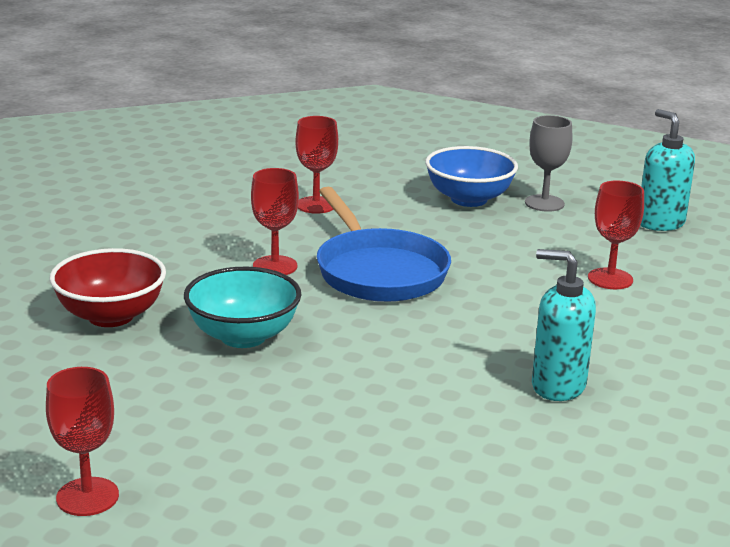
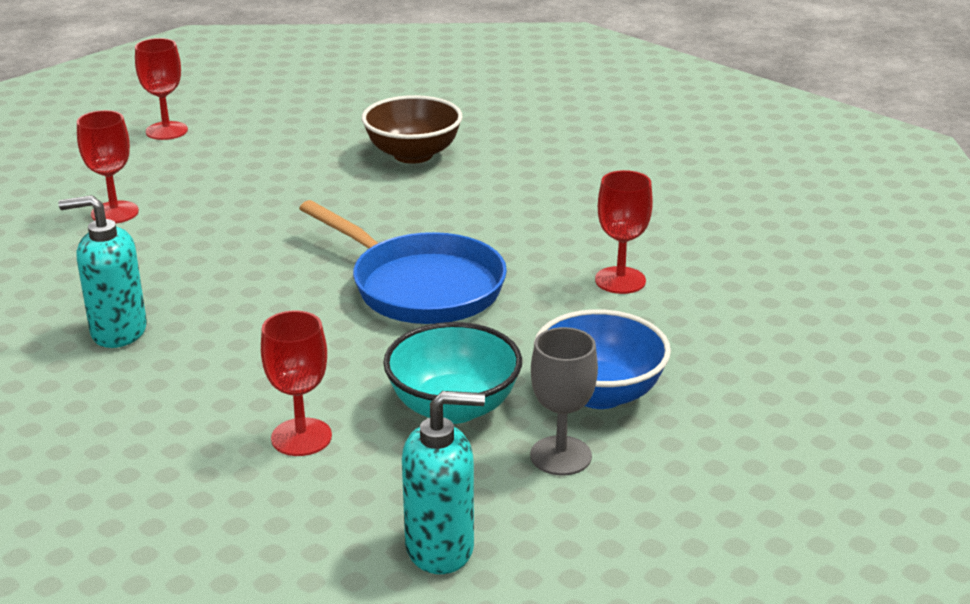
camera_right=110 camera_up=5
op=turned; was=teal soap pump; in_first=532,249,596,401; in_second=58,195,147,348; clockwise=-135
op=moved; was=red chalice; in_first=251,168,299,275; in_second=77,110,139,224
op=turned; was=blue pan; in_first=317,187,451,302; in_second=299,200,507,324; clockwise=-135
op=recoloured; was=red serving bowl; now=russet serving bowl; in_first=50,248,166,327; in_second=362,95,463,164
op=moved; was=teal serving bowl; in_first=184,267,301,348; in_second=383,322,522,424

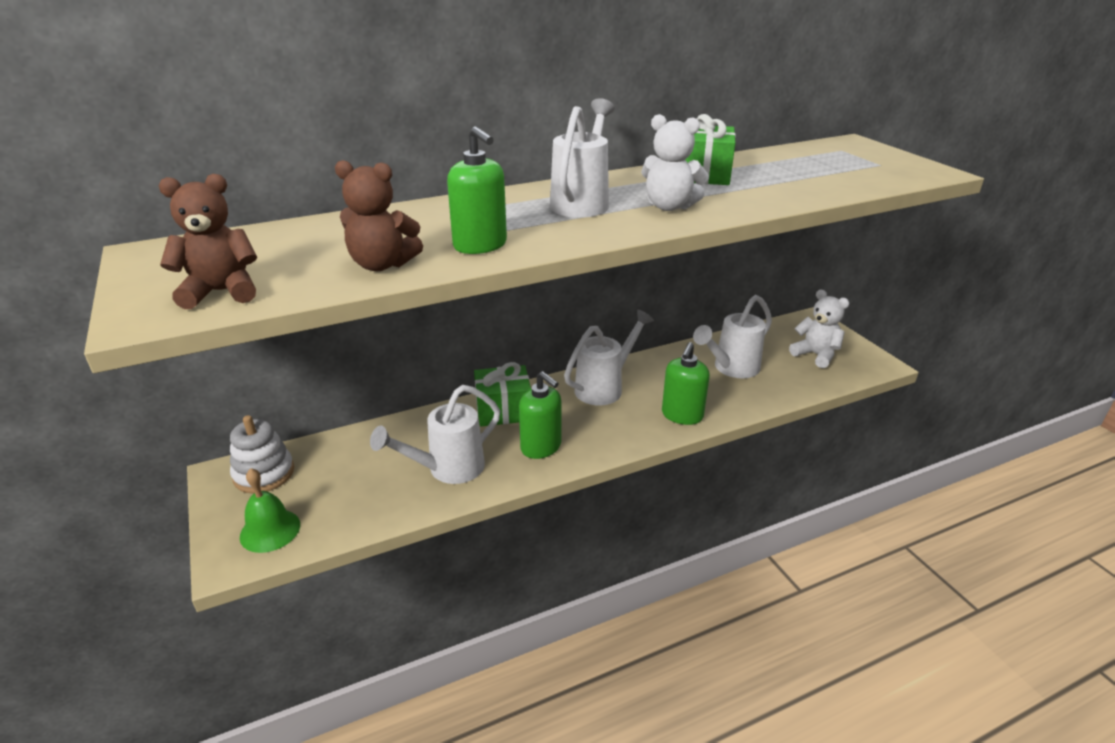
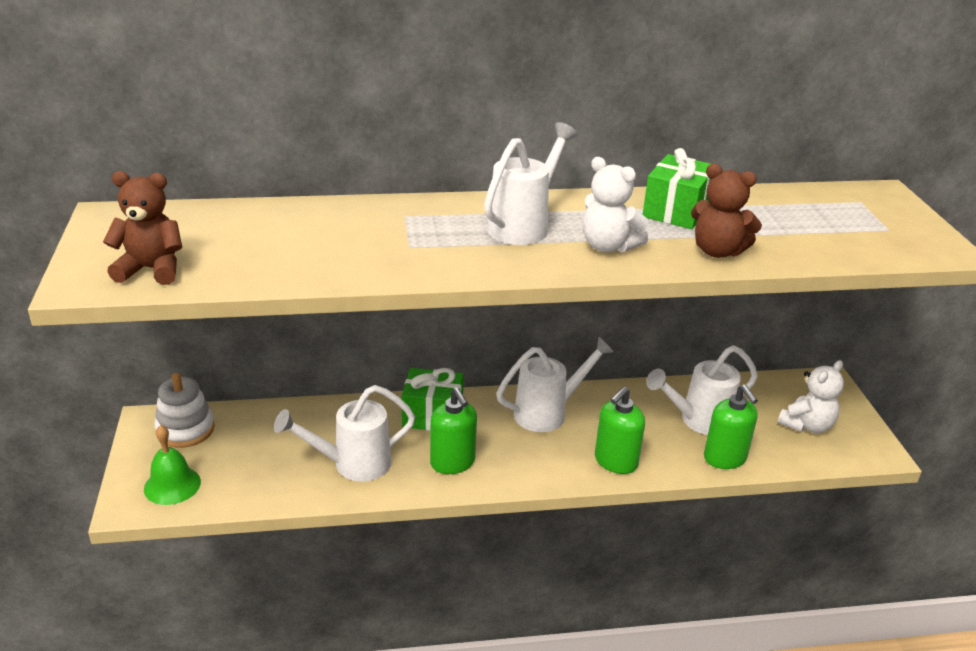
camera_right=15 camera_up=0
op=moved; was=russet stuffed bear; in_first=335,160,423,271; in_second=691,164,762,258
op=moved; was=leaf-green soap pump; in_first=447,126,507,254; in_second=704,385,758,469
op=turned; was=white stuffed bear; in_first=789,290,849,368; in_second=777,360,844,433; clockwise=75

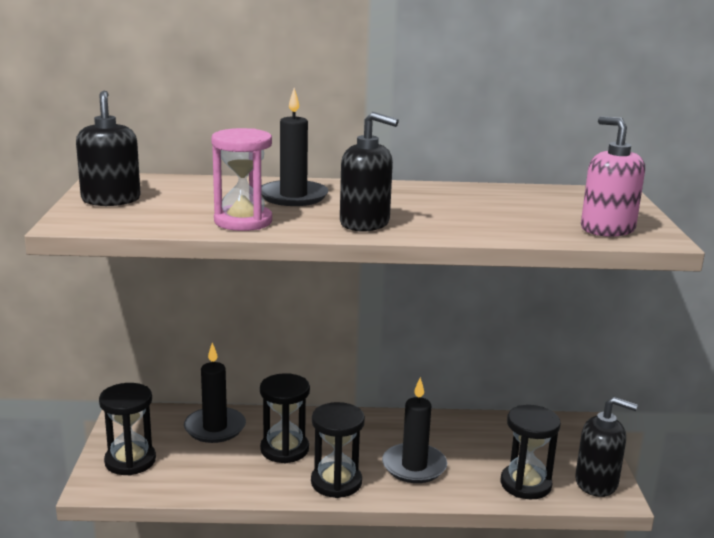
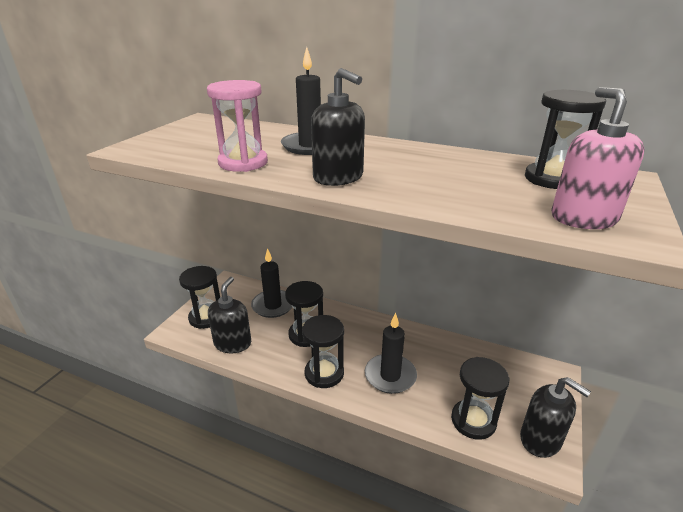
camera_right=25 camera_up=10
op=moved; was=ebony soap pump; in_first=76,91,141,206; in_second=208,277,251,353
op=added; now=ebony sandglass; in_second=525,89,606,189

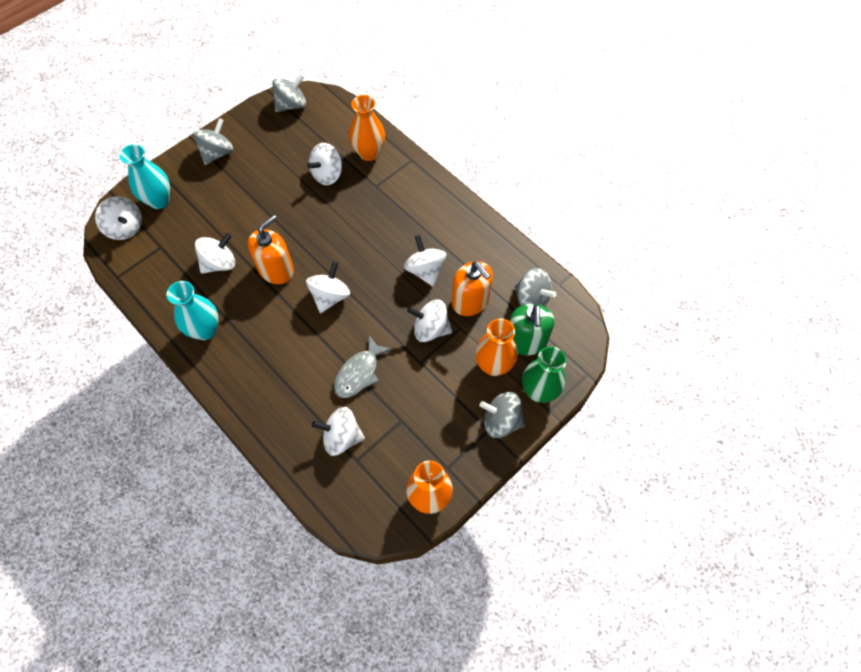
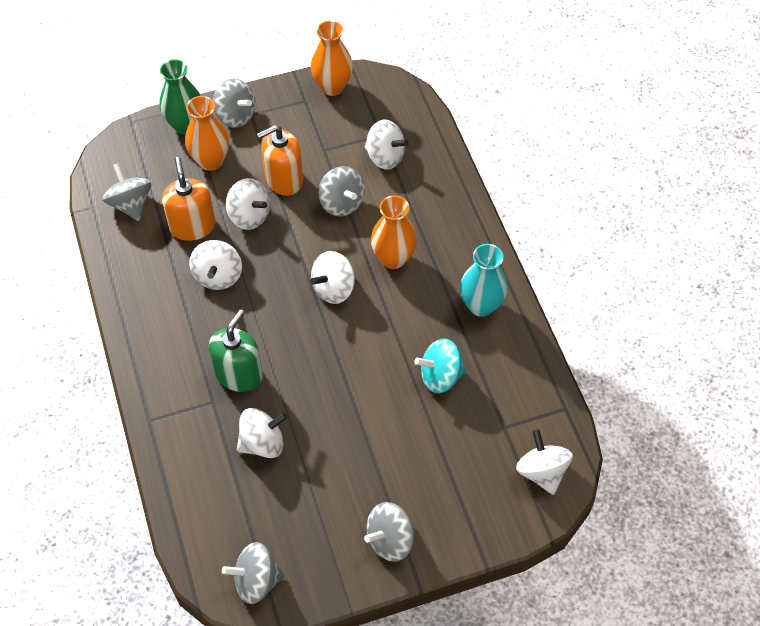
camera_right=-155 camera_up=-5
op=moved; was=leaf-green soap pump; in_first=510,304,555,355; in_second=209,309,263,392
op=moved; was=orange-coloured soap pump; in_first=248,214,294,284; in_second=257,125,303,196
op=replaced; was=grey fish; now=grey whirligig; in_first=334,335,392,398; in_second=318,166,365,217
op=moved; was=orange-coloured vase; in_first=349,95,385,161; in_second=371,195,417,269
op=recoloured; was=white whirligig; now=teal whirligig; in_first=195,233,235,274; in_second=414,338,467,394
op=removed; was=teal vase; in_first=119,144,170,209

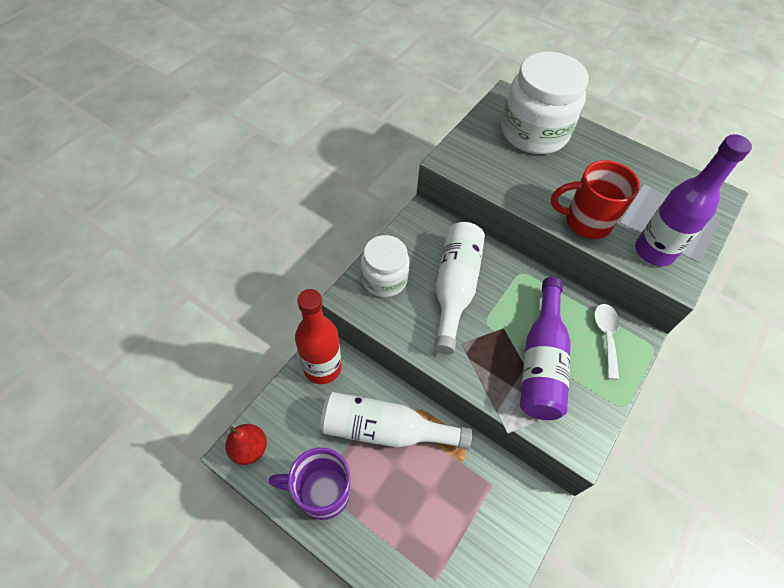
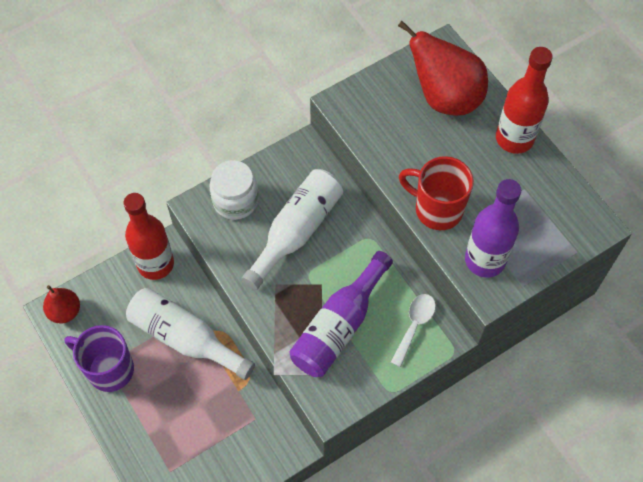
camera_right=25 camera_up=5
op=replaced; was=white jam jar; now=red pear; in_first=501,52,589,154; in_second=398,21,488,116
op=added; now=red flask; in_second=496,47,553,154

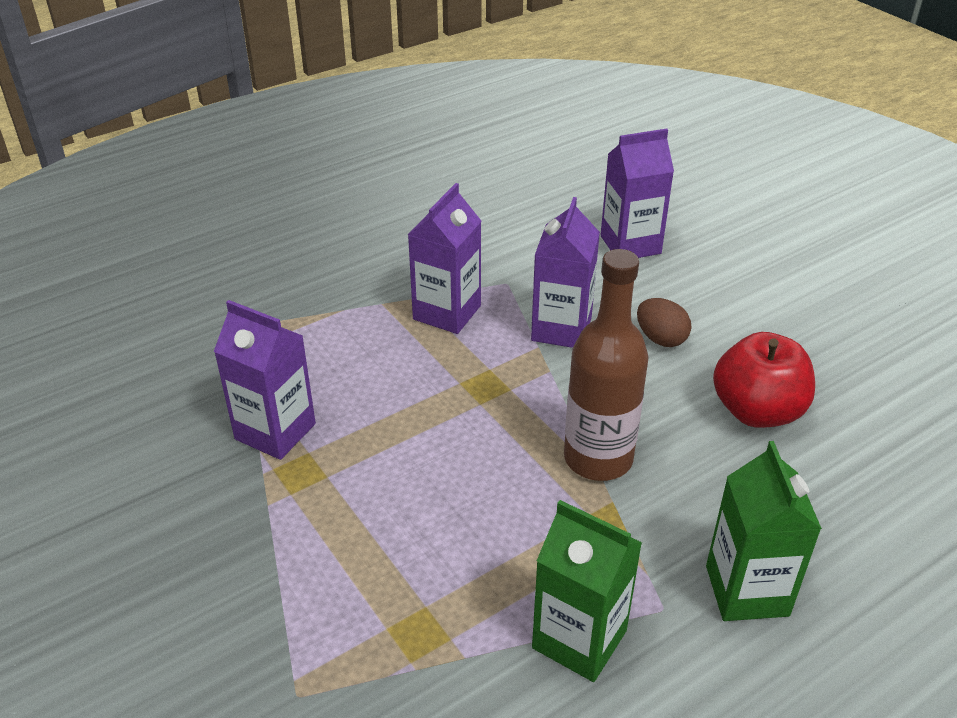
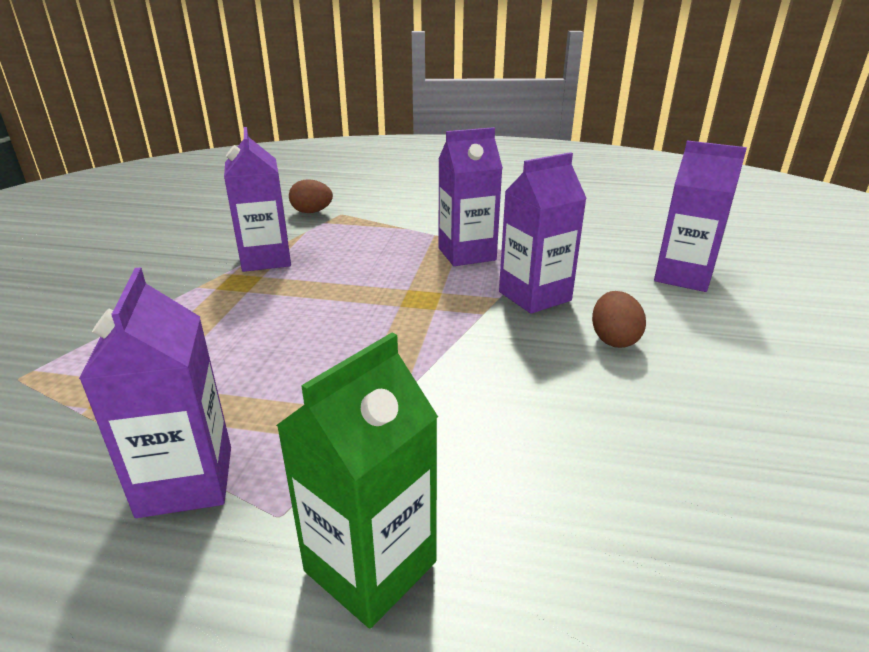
camera_right=45 camera_up=-10
op=recoloured; was=leaf-green juice carton; now=royal purple juice carton; in_first=532,500,642,682; in_second=79,267,231,518
op=added; now=russet egg shape; in_second=289,179,333,213
op=removed; was=russet flask; in_first=564,249,648,481
op=removed; was=red apple; in_first=713,332,815,428

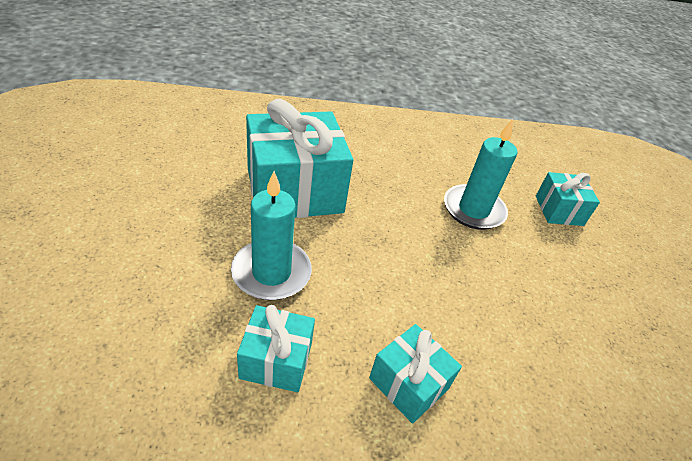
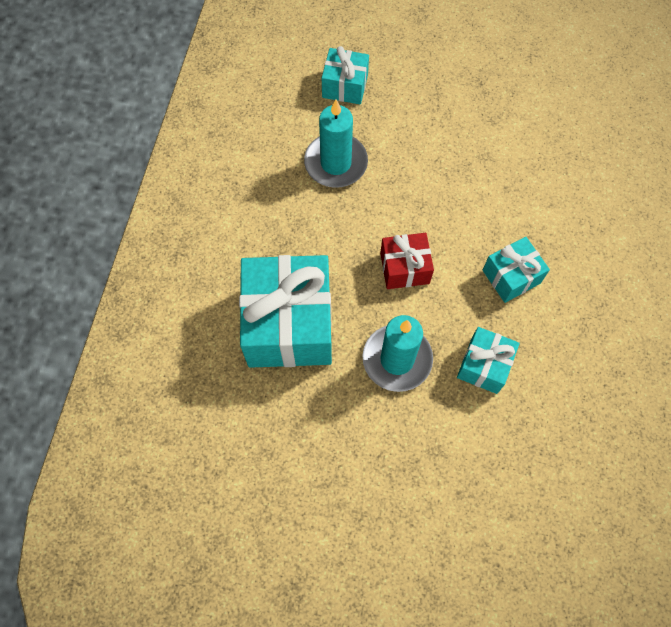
camera_right=-70 camera_up=25
op=added; now=red wrapped gift; in_second=380,233,434,289

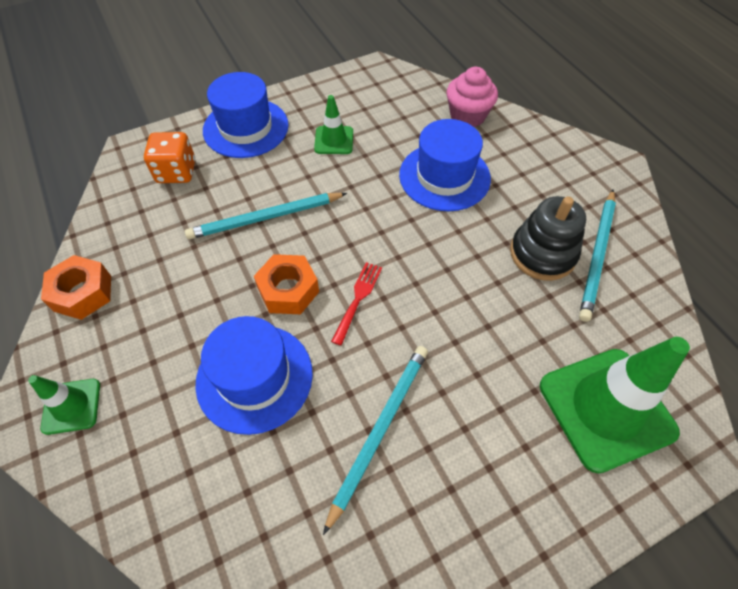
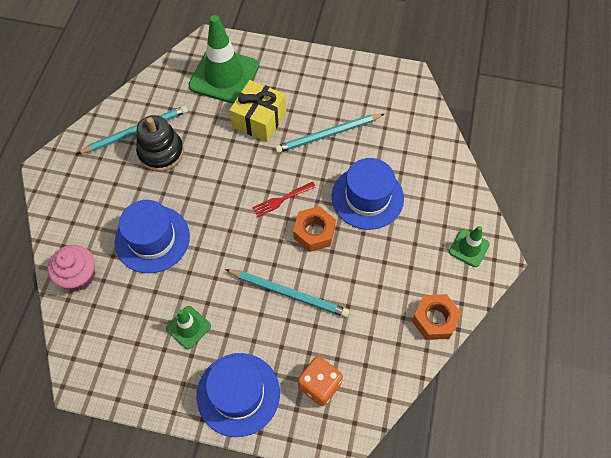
camera_right=-140 camera_up=5
op=added; now=golden wrapped gift; in_second=230,80,286,142

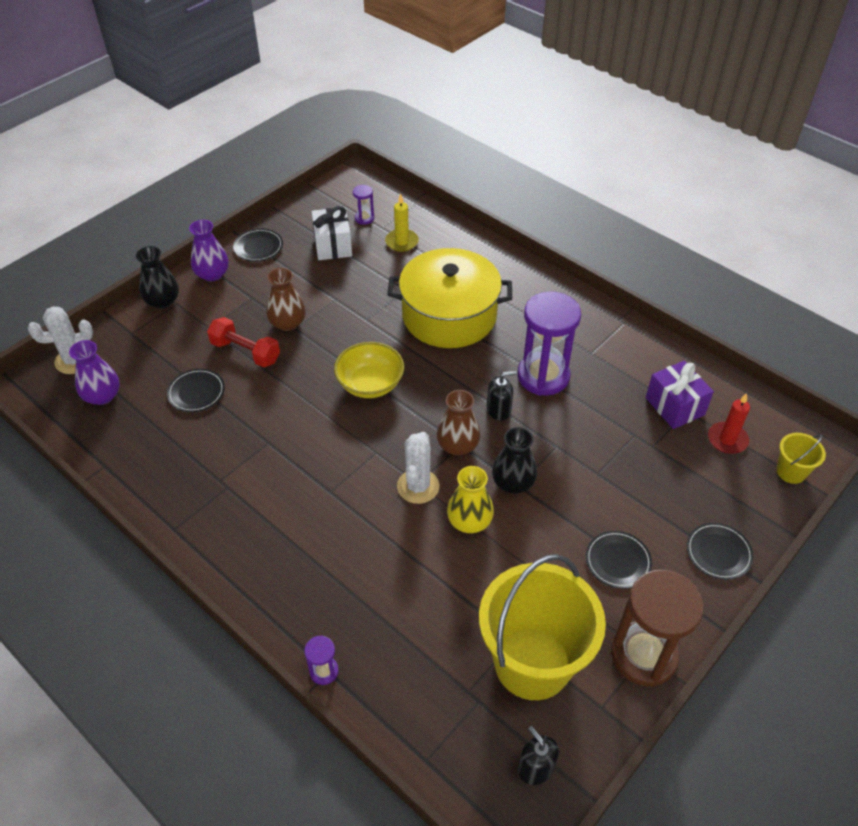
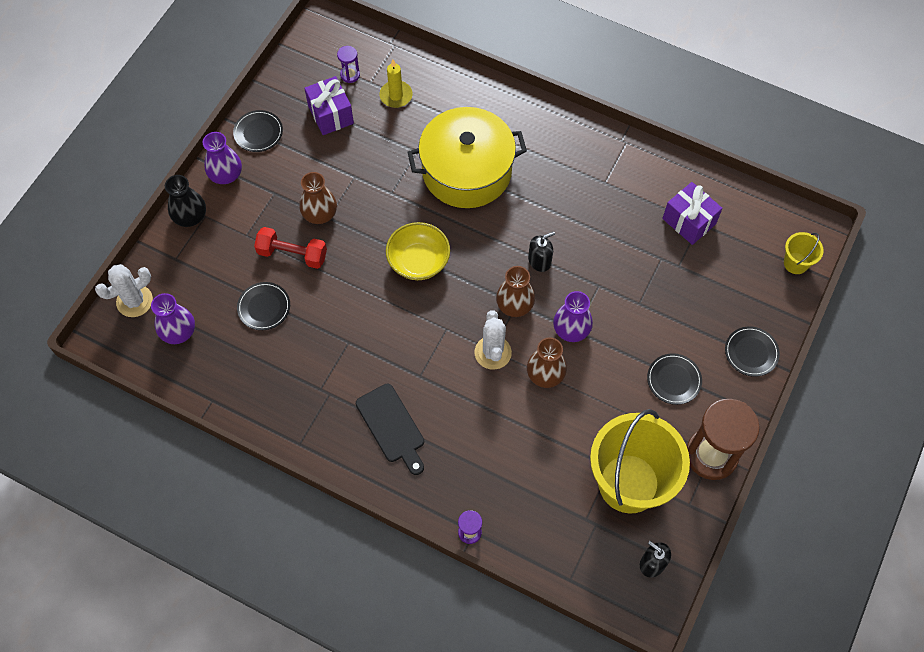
camera_right=-15 camera_up=15
op=recoloured; was=white wrapped gift; now=royal purple wrapped gift; in_first=312,206,352,260; in_second=304,76,354,135
op=added; now=ebony cutting board; in_second=356,384,424,475
op=recoloured; was=golden vase; now=russet vase; in_first=447,466,494,533; in_second=527,338,567,388
op=recoloured; was=ebony vase; now=royal purple vase; in_first=492,427,537,494; in_second=553,291,593,342
op=removed; was=royal purple sandglass; in_first=517,291,581,396
op=removed; was=red candle; in_first=708,393,750,454

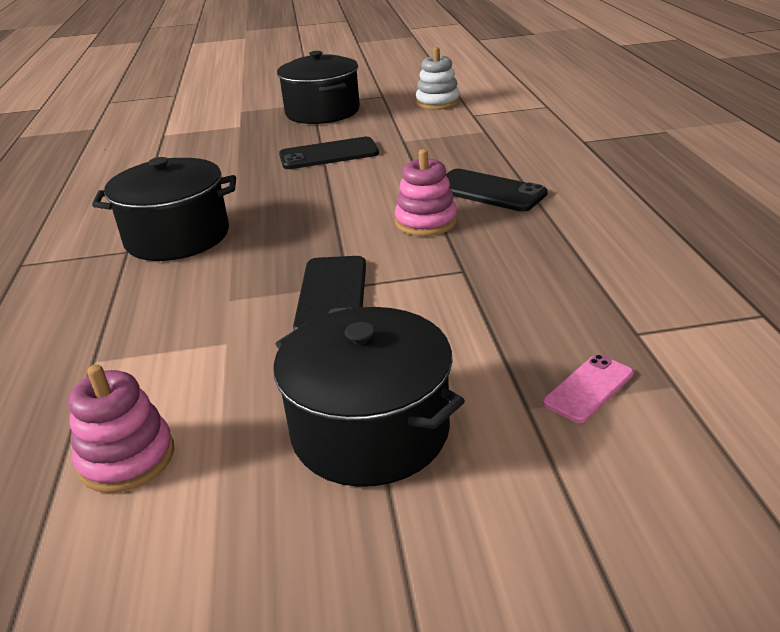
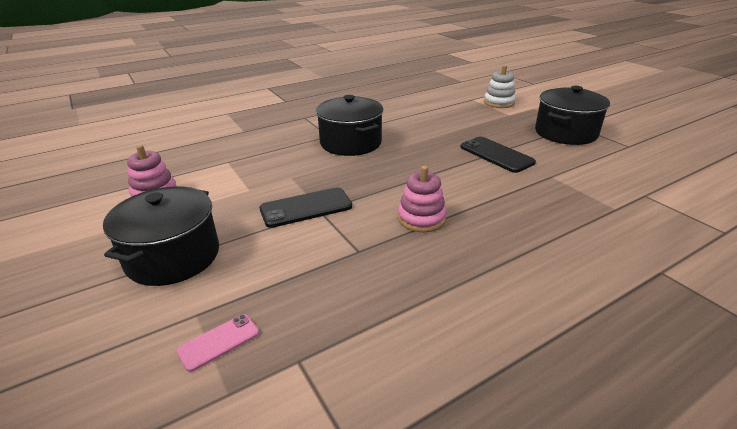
camera_right=65 camera_up=0
op=turned; was=rosy phone; in_first=543,354,634,423; in_second=176,314,259,372; clockwise=-60
op=moved; was=white stacking rings; in_first=416,47,460,110; in_second=484,65,516,108
op=removed; was=ebony phone; in_first=445,169,548,212

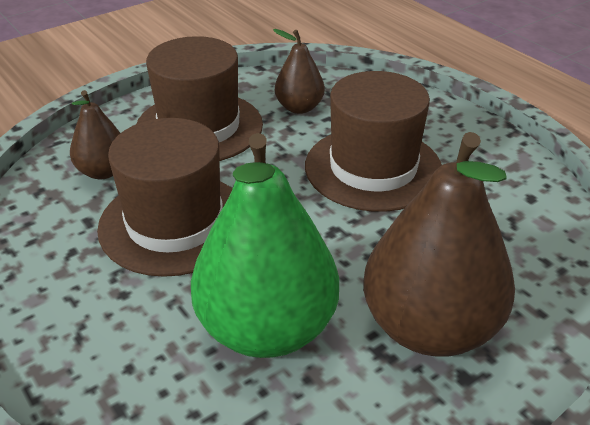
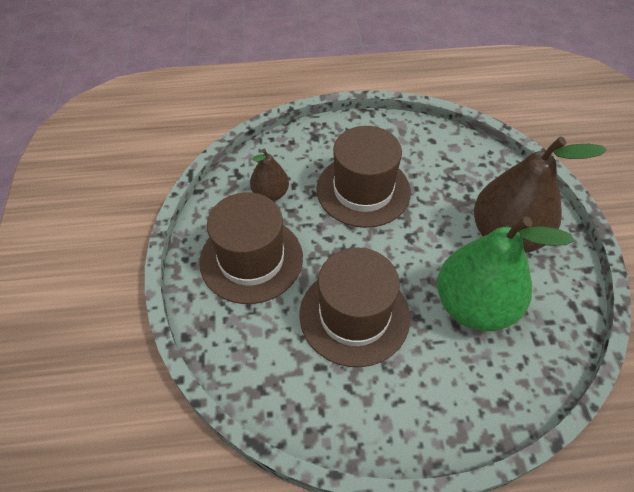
camera_right=-60 camera_up=15
op=removed; was=russet pear; in_first=70,90,120,179

